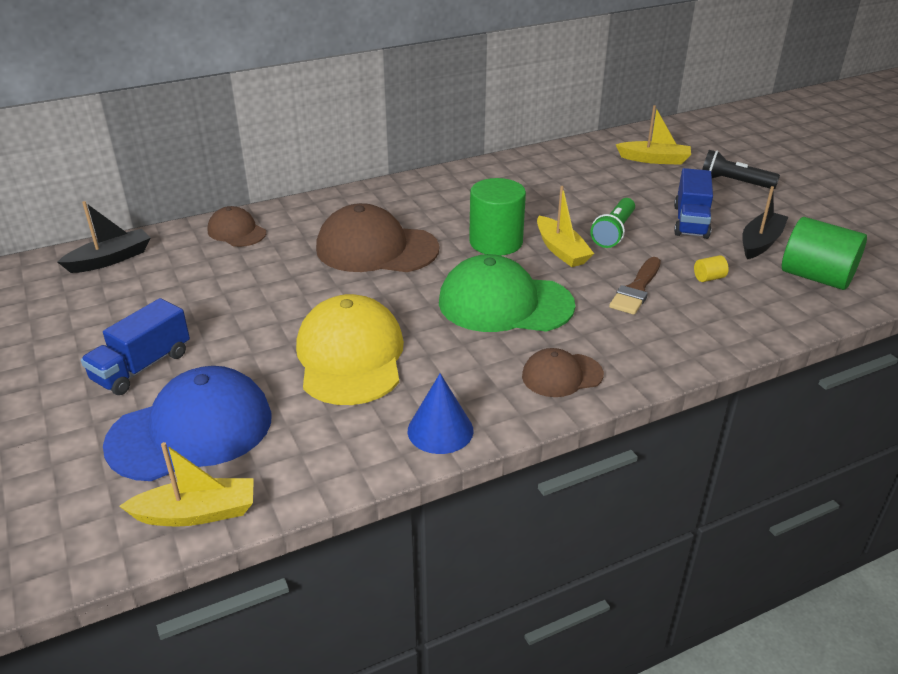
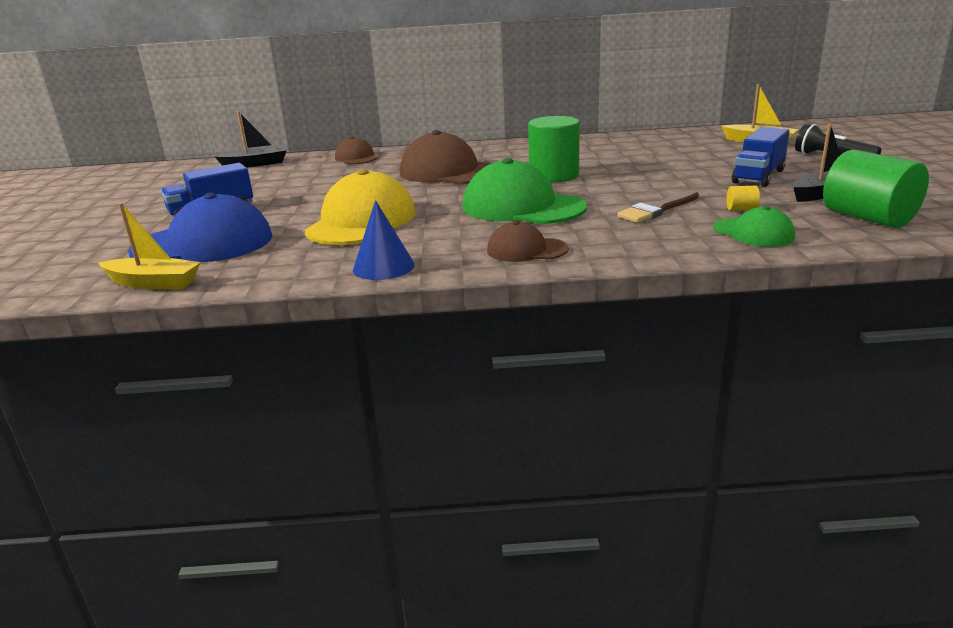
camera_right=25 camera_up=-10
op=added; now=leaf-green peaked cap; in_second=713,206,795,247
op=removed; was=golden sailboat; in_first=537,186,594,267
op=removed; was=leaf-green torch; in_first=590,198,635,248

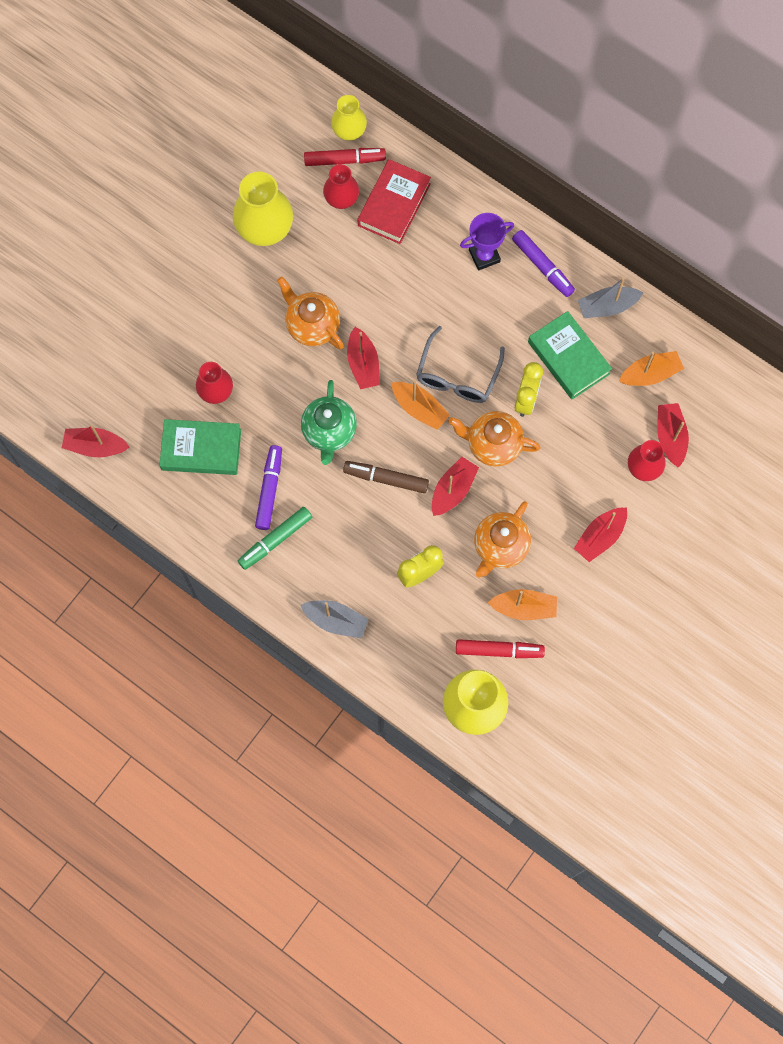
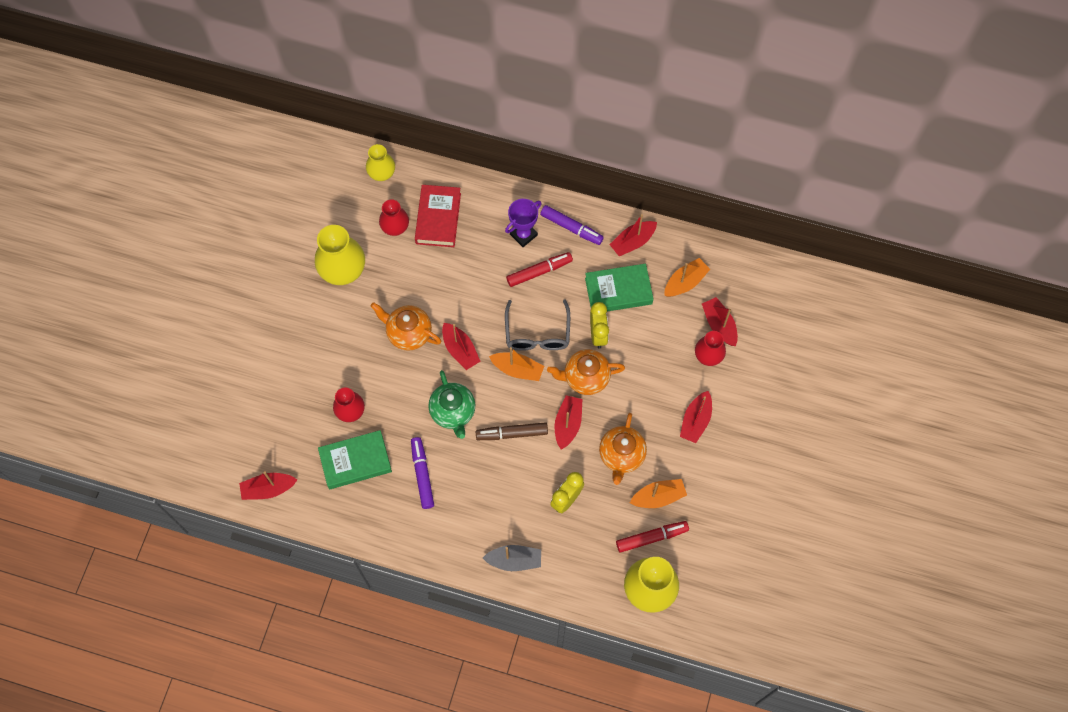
camera_right=-20 camera_up=-5
op=moved; was=red marker; in_first=304,148,386,166; in_second=506,252,573,287
op=turned; was=leaf-green book; in_first=528,311,612,399; in_second=585,264,653,311; clockwise=-45
op=recoloured; was=grey sailboat; now=red sailboat; in_first=578,278,643,318; in_second=609,214,657,256
op=removed; was=leaf-green marker; in_first=238,507,312,570

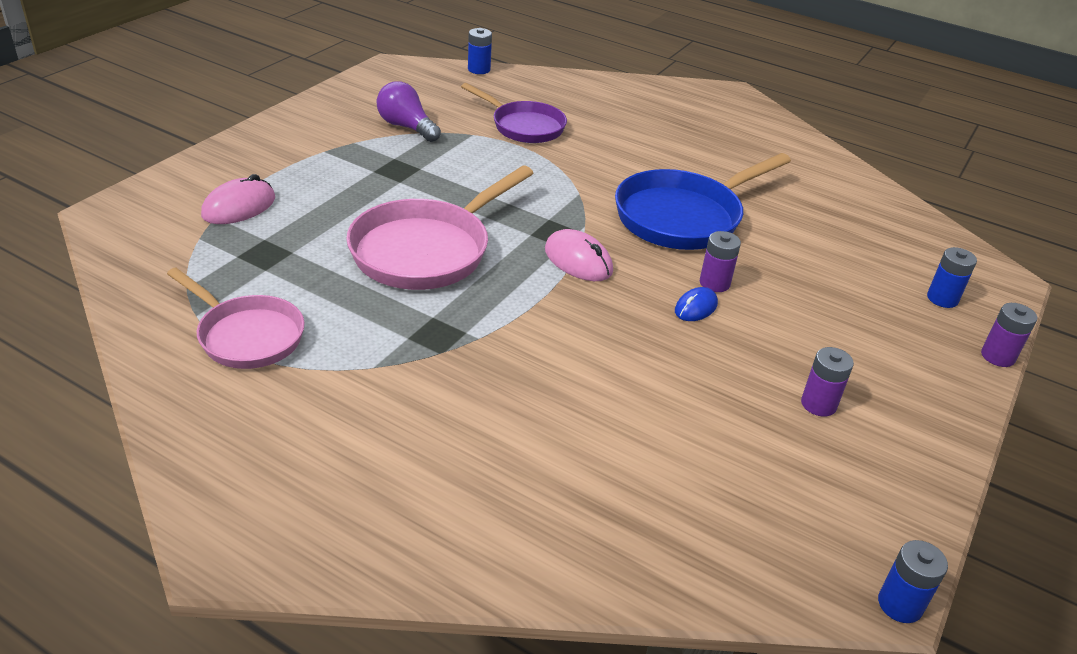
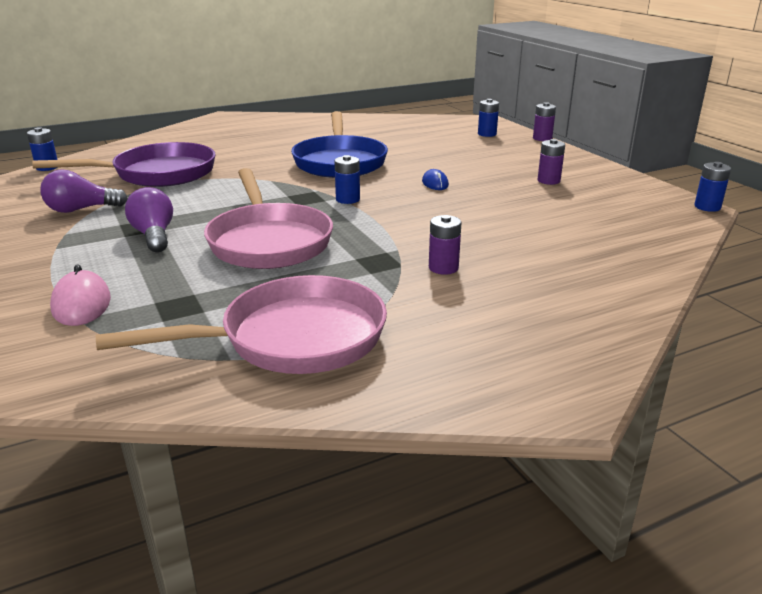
camera_right=-55 camera_up=-10
op=resized; was=royal purple pan; in_first=461,83,567,143; in_second=32,142,216,187; ratio=1.53
op=resized; was=rosy pan; in_first=167,268,305,369; in_second=96,275,387,374; ratio=1.53
op=added; now=royal purple light bulb; in_second=125,187,173,252
op=replaced; was=rosy PC mouse; now=blue power cell; in_first=545,229,613,281; in_second=335,155,360,204
op=moved; was=royal purple power cell; in_first=700,231,741,292; in_second=429,215,462,275

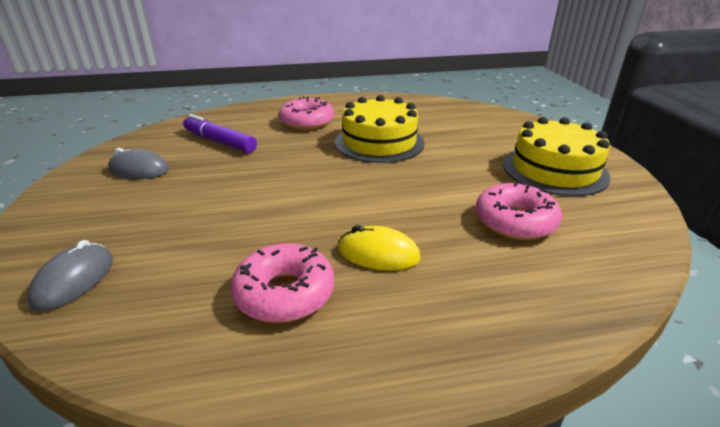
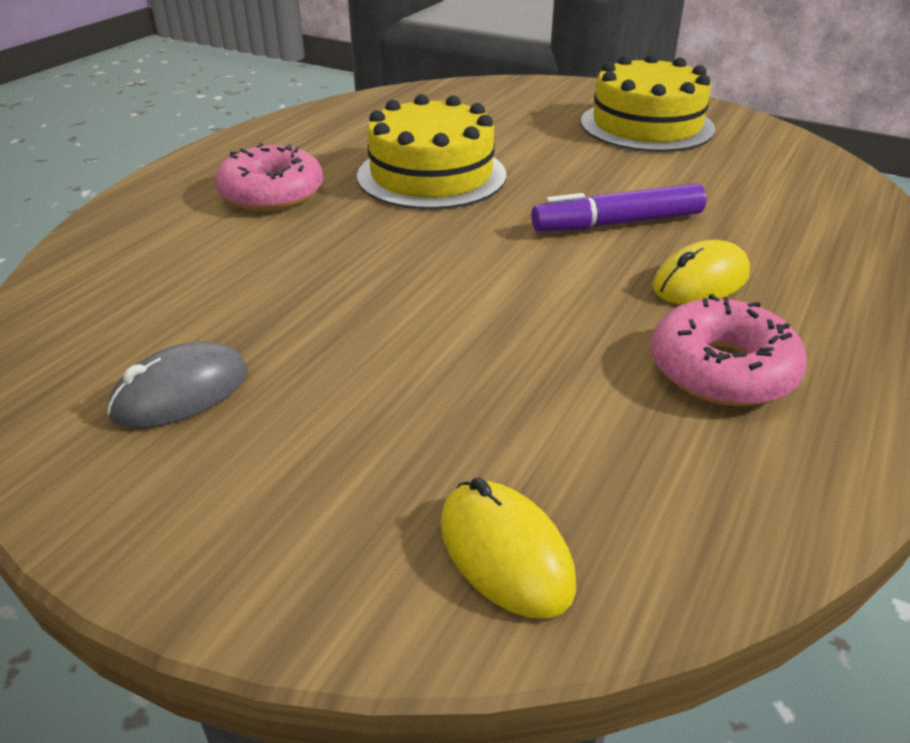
camera_right=-50 camera_up=5
op=recoloured; was=grey PC mouse; now=golden PC mouse; in_first=27,240,113,311; in_second=441,478,576,618
op=moved; was=royal purple marker; in_first=183,114,257,153; in_second=531,183,707,232
op=removed; was=rosy glazed donut; in_first=475,182,562,240

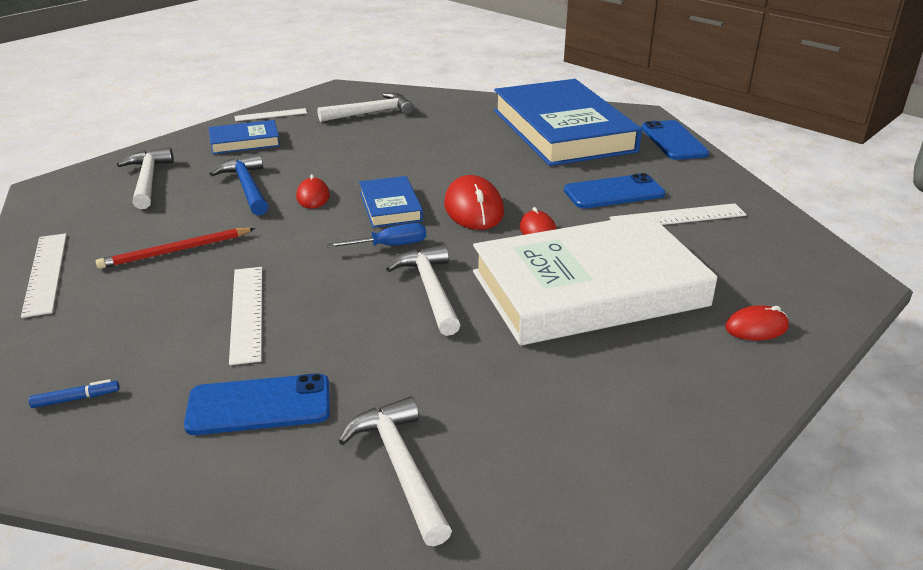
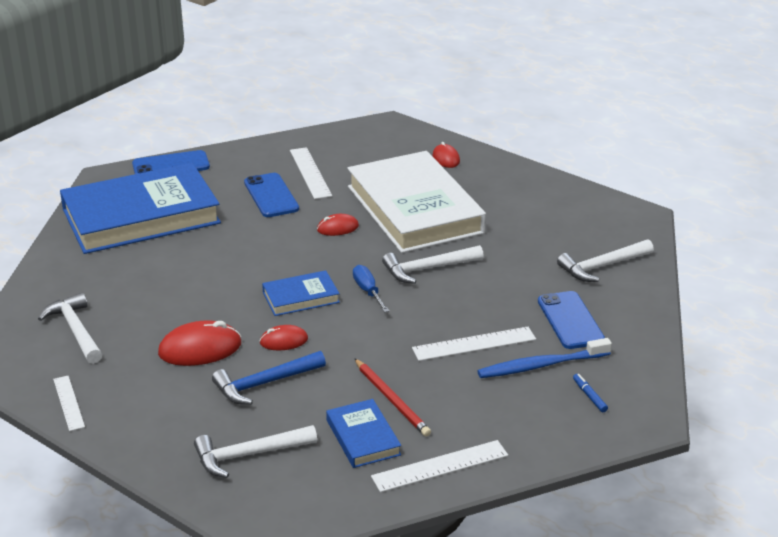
camera_right=-95 camera_up=0
op=moved; was=red PC mouse; in_first=444,175,504,230; in_second=158,320,241,366
op=moved; was=blue book; in_first=209,120,280,154; in_second=326,399,401,468
op=added; now=blue dental brush; in_second=477,338,612,378

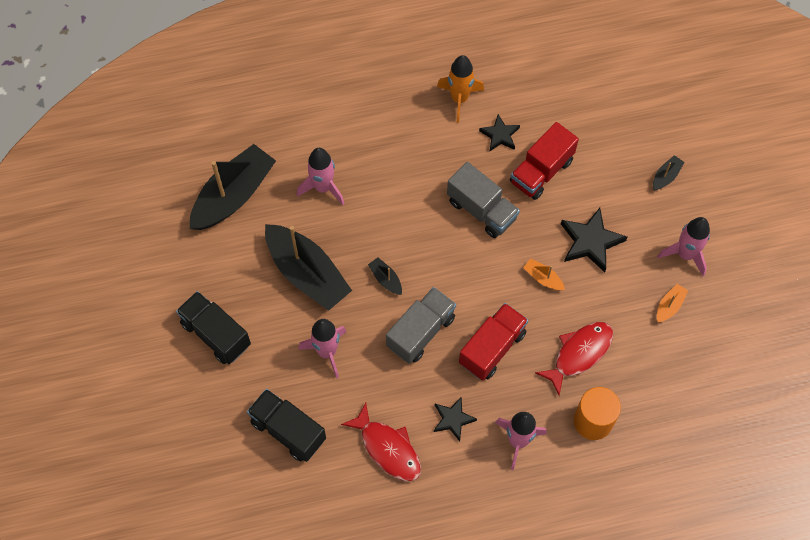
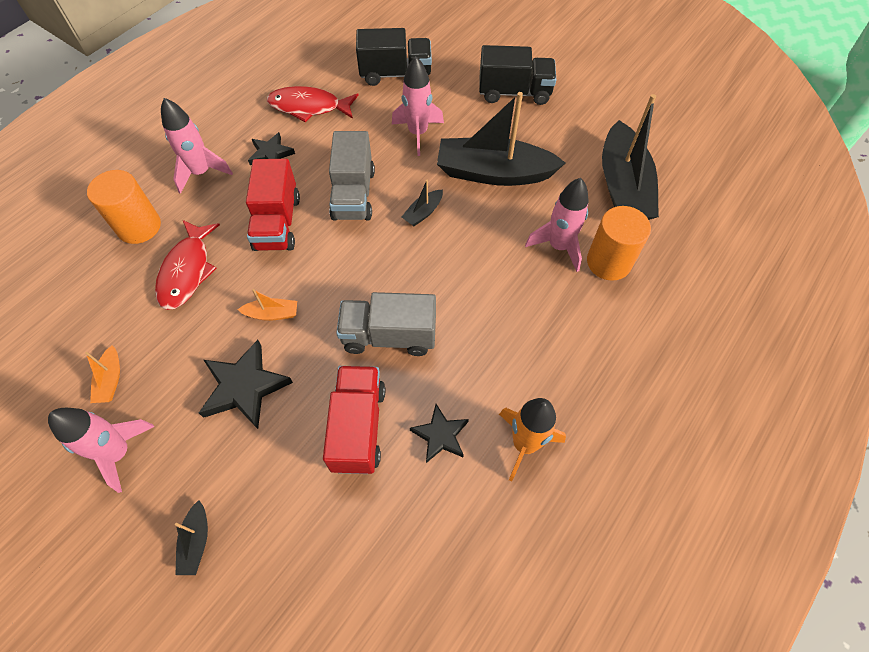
camera_right=140 camera_up=-5
op=turned; was=ebony sailboat; in_first=368,258,402,295; in_second=402,180,443,226; clockwise=120
op=added; now=orange-coloured solid cylinder; in_second=587,206,651,281

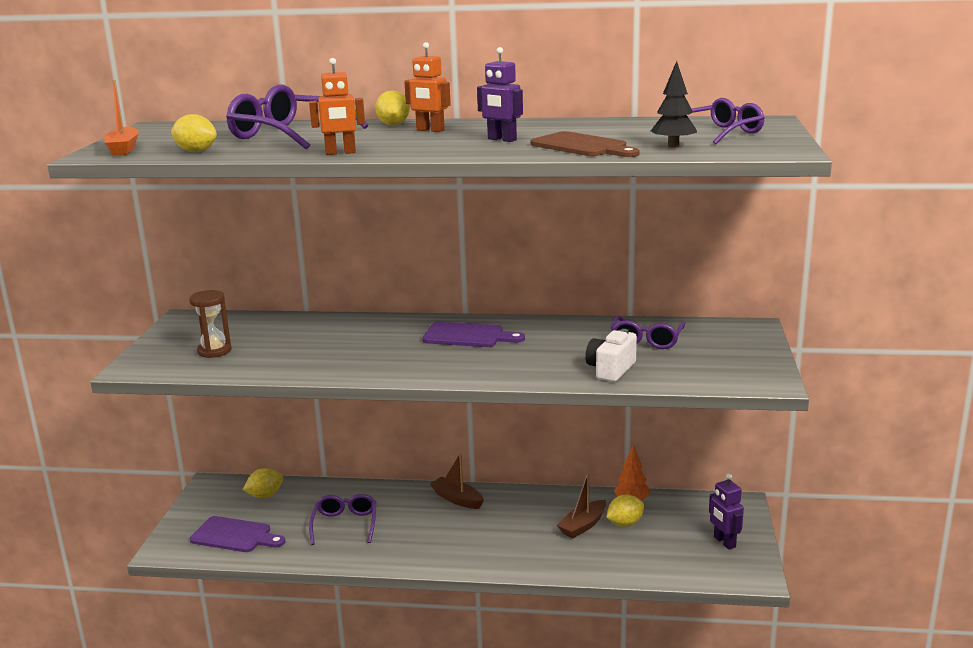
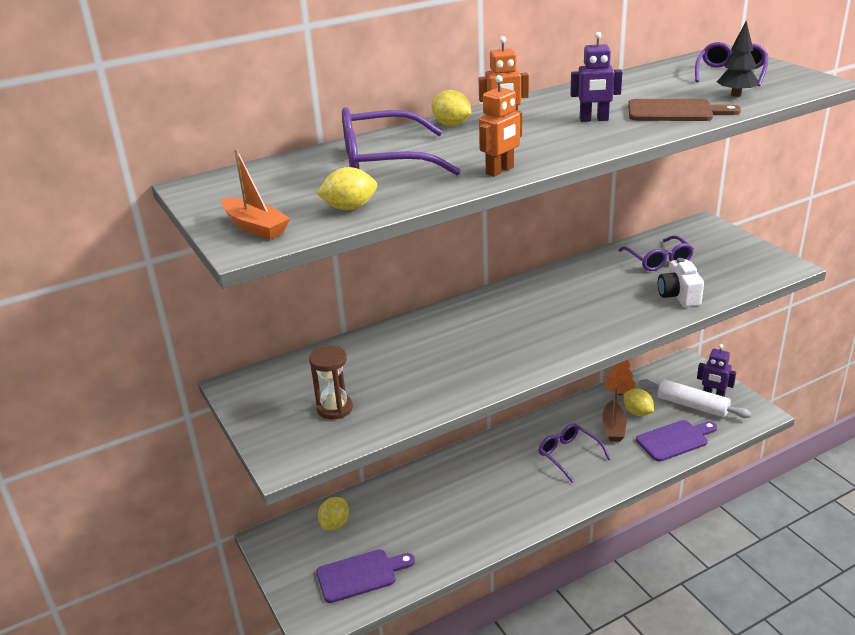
camera_right=-35 camera_up=10
op=moved; was=royal purple eyeglasses; in_first=309,494,376,545; in_second=538,423,611,483
op=turned; was=golden toy lemon; in_first=606,494,644,527; in_second=624,389,654,416; clockwise=-60
op=moved; was=royal purple cutting board; in_first=422,322,525,347; in_second=636,420,717,461
op=added; now=white rolling pin; in_second=639,379,751,418
op=removed; was=russet sailboat; in_first=430,453,484,509

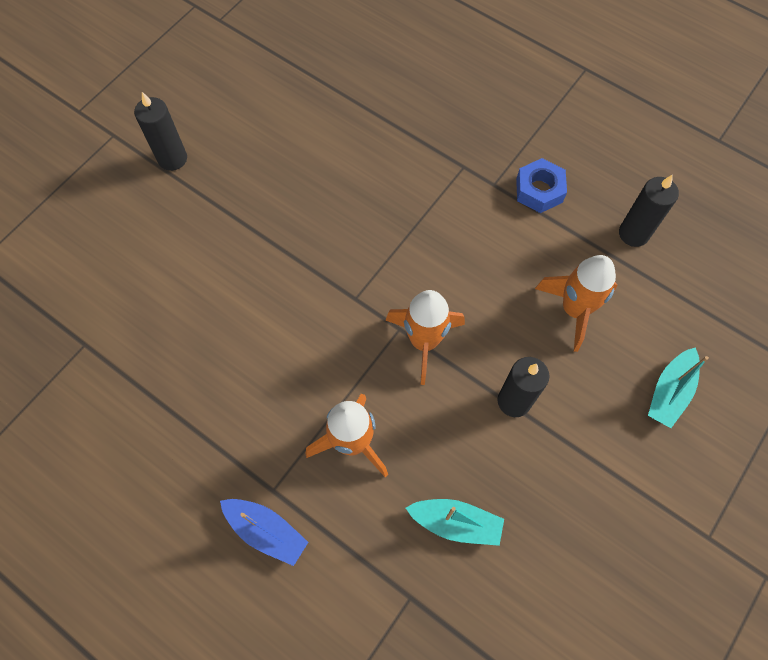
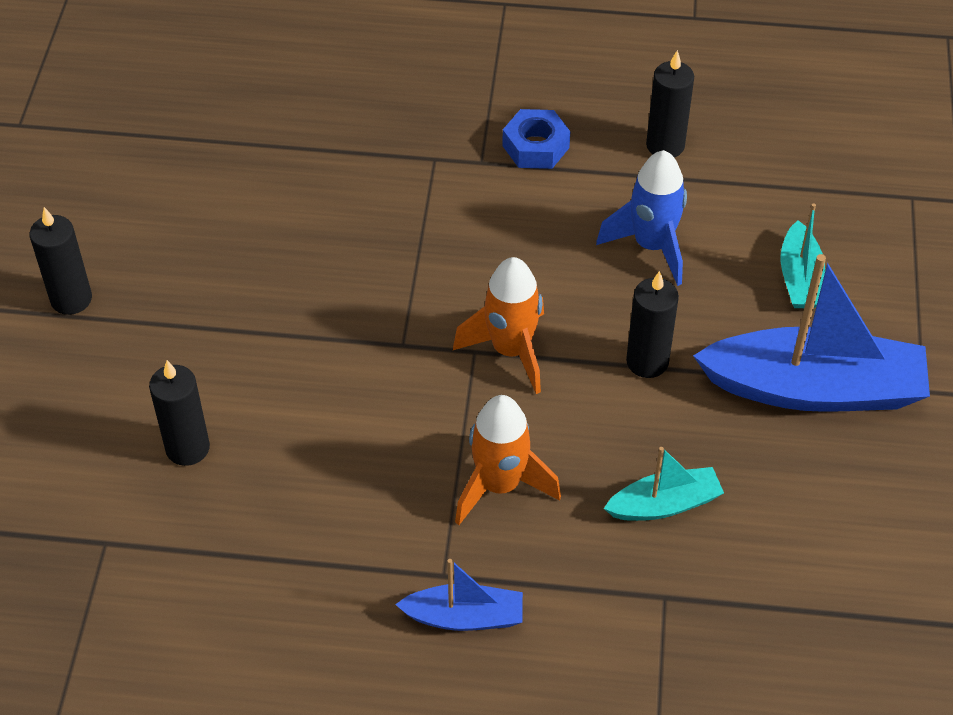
camera_right=-30 camera_up=-15
op=added; now=ebony candle; in_second=149,360,210,466
op=recoloured; was=orange-coloured rocket; now=blue rocket; in_first=535,255,618,352; in_second=596,150,687,286
op=added; now=blue sailboat; in_second=693,254,930,412

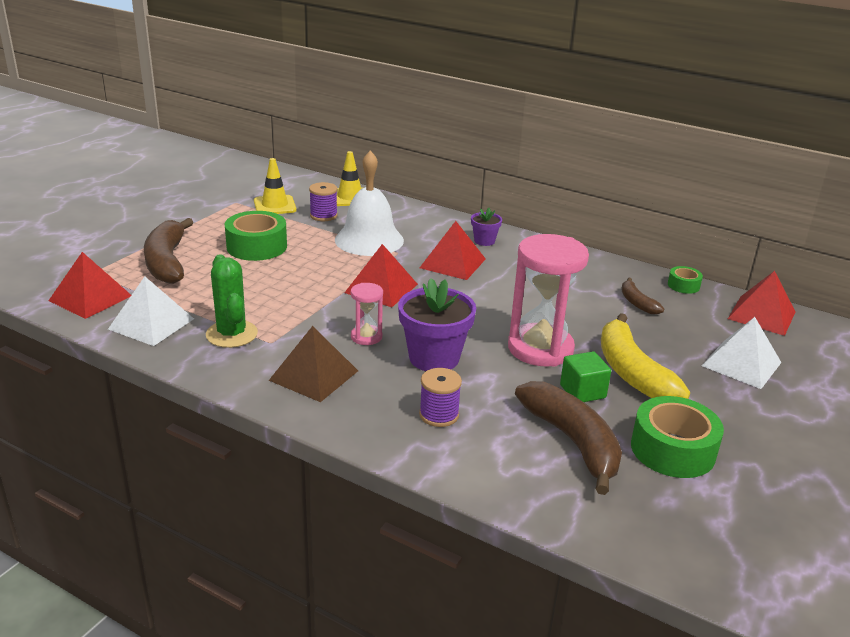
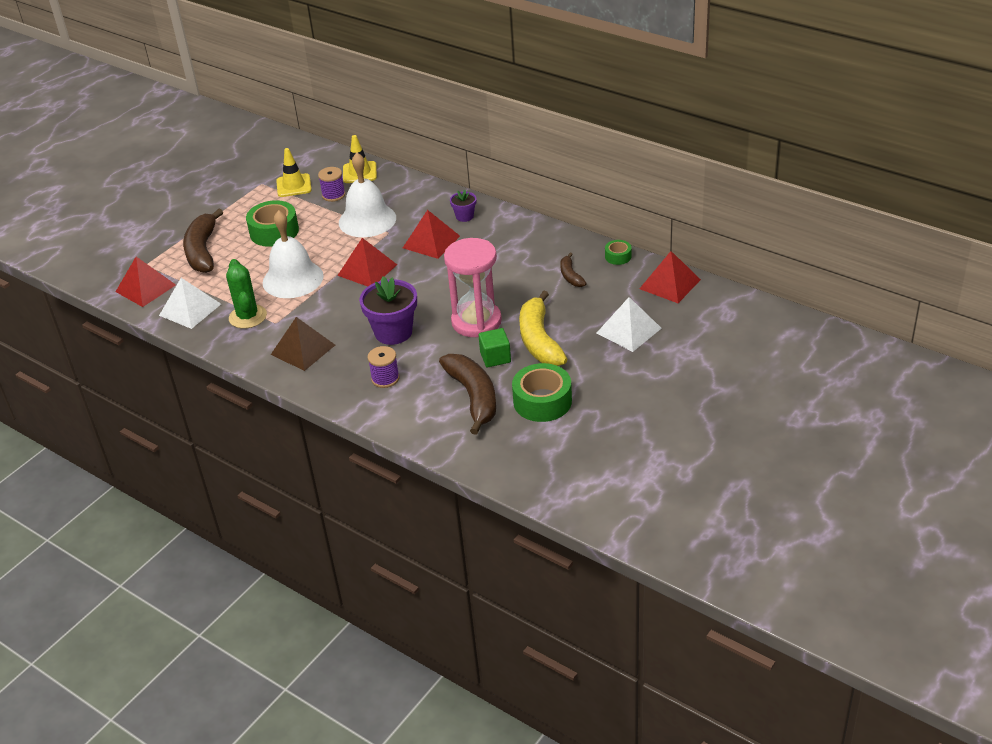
camera_right=10 camera_up=10
op=added; now=white hand bell; in_second=263,210,324,298
op=removed; was=rosy sandglass; in_first=351,283,383,345

